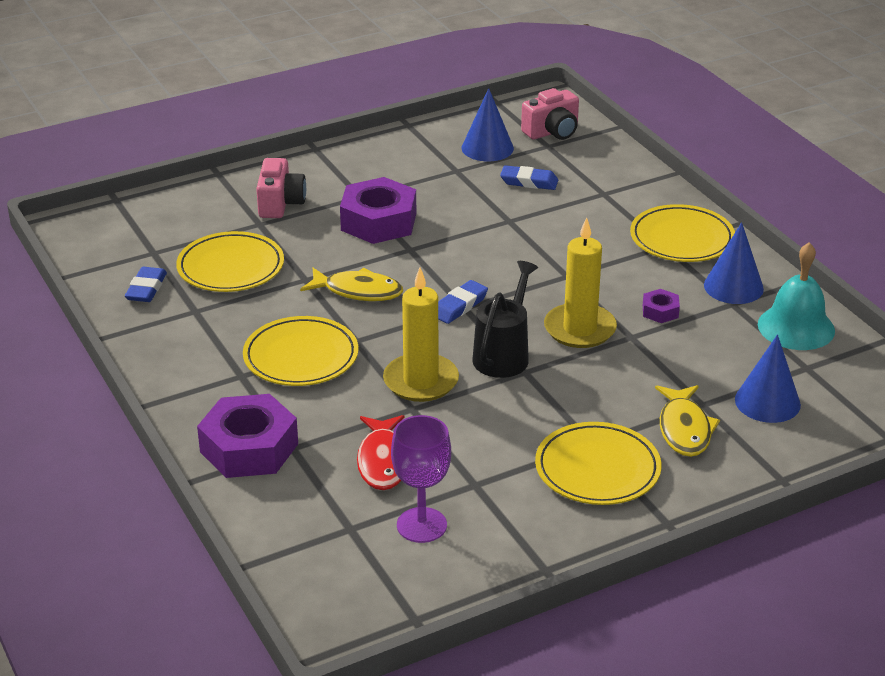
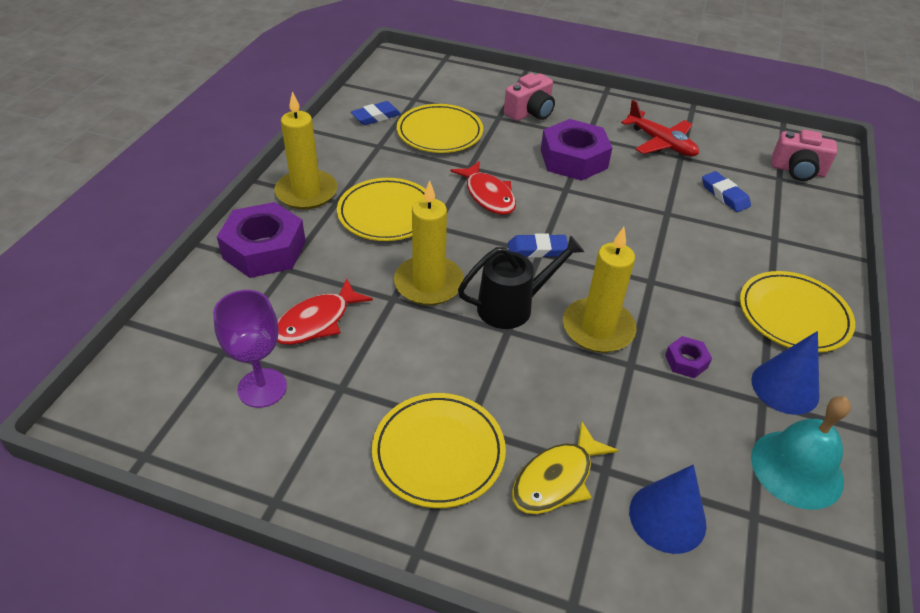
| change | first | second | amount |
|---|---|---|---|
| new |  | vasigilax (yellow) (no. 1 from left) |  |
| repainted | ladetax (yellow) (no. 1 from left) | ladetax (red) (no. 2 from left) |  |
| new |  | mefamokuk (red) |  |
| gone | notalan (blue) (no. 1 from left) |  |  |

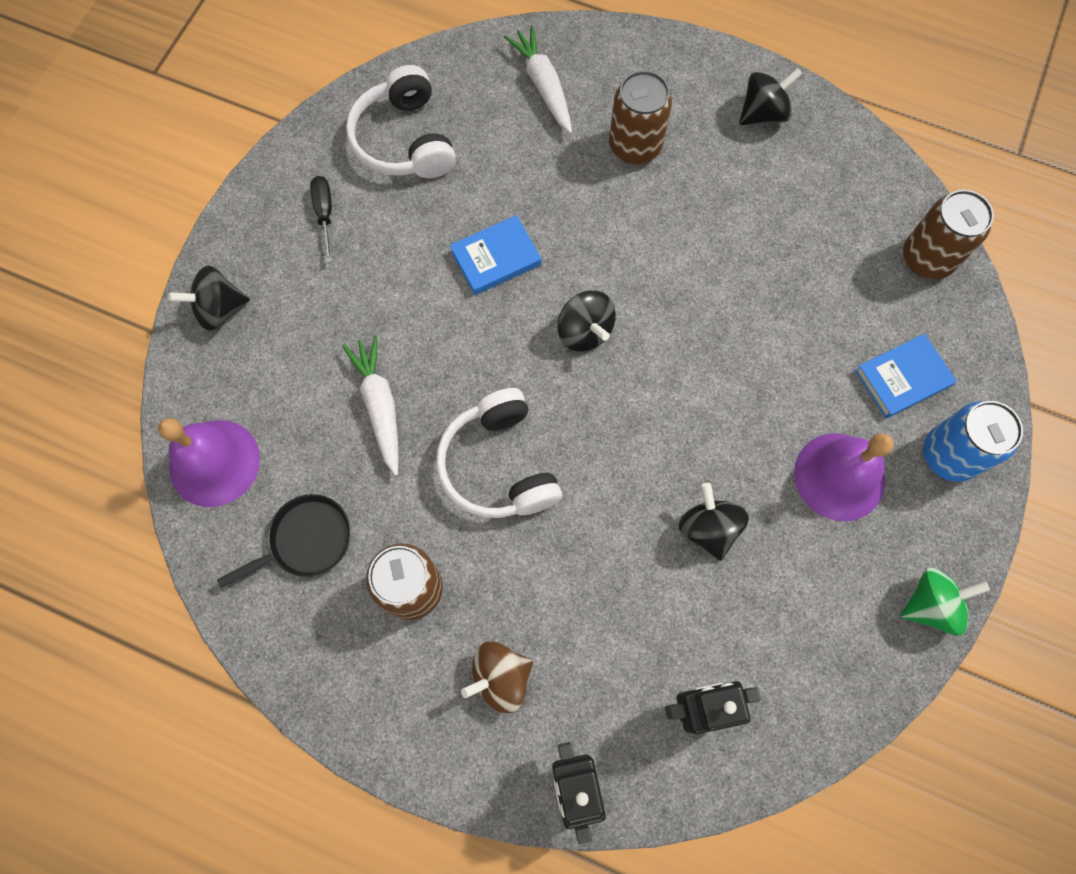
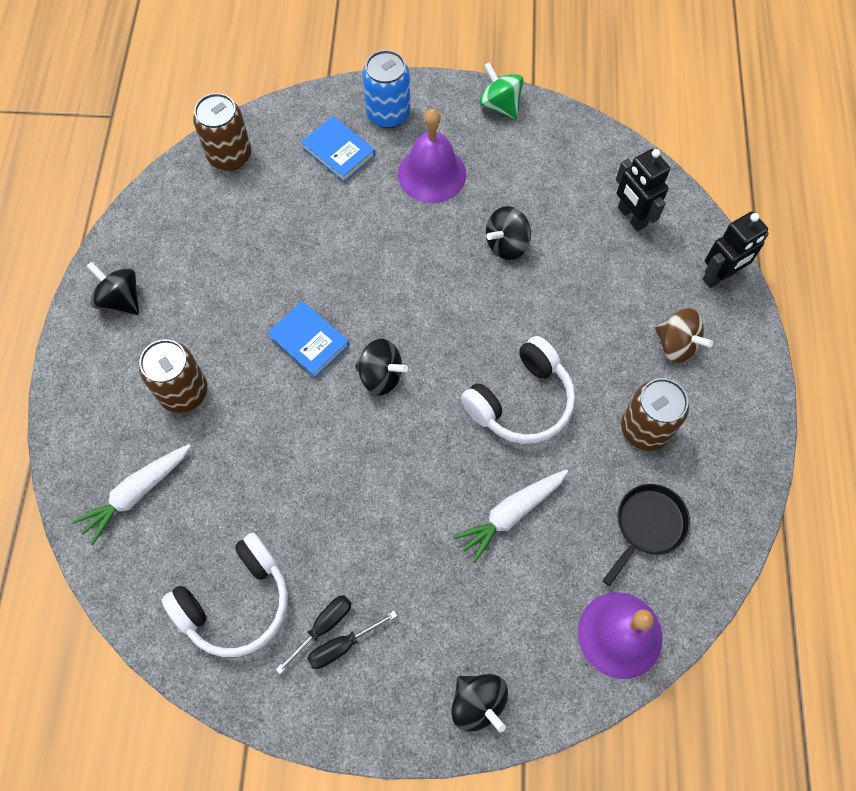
| change | first | second | amount |
|---|---|---|---|
| shifted | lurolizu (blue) (no. 1 from left) |  |  |
| new |  | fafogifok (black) (no. 1 from left) |  |
| rotated | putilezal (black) (no. 2 from left) |  | 75 degrees clockwise |
| rotated | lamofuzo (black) |  | 90 degrees clockwise |

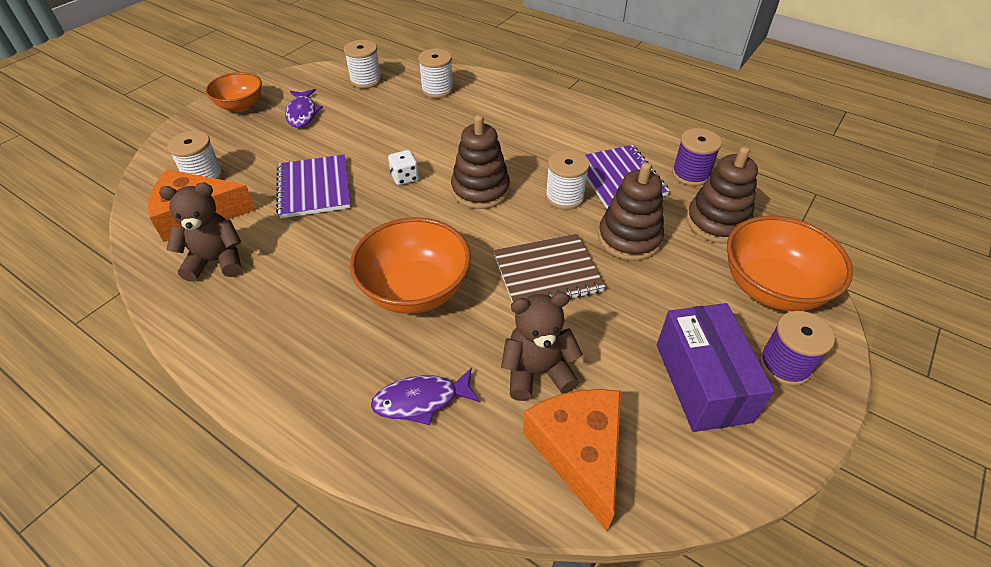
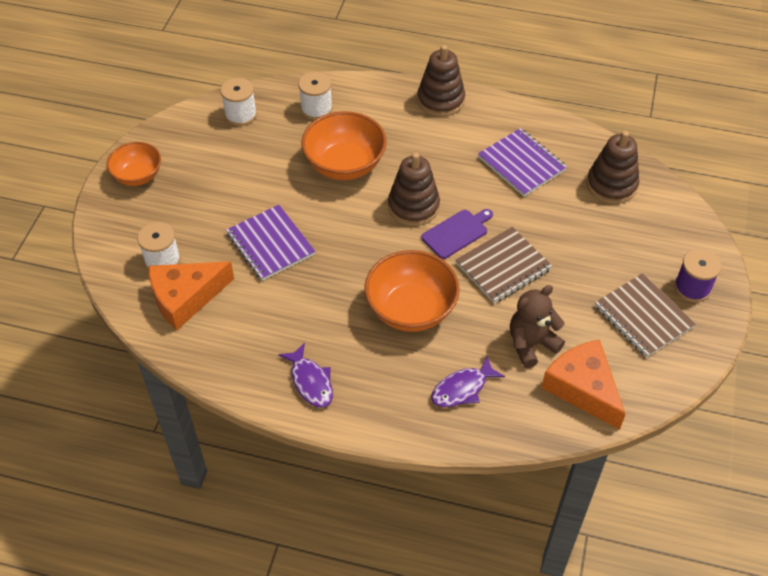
| change | first | second | amount |
|---|---|---|---|
| shifted | ladetax (purple) (no. 1 from left) |  |  |
| shifted | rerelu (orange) (no. 3 from left in the first image) | rerelu (orange) (no. 2 from left) |  |
| shifted | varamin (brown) (no. 2 from left) |  |  |
| new |  | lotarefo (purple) |  |
| swapped | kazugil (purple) | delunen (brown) (no. 2 from left) |  |
| gone | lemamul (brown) (no. 1 from left) |  |  |
| gone | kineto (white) |  |  |
| gone | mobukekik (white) (no. 4 from left) |  |  |
| gone | mobukekik (purple) (no. 1 from left) |  |  |

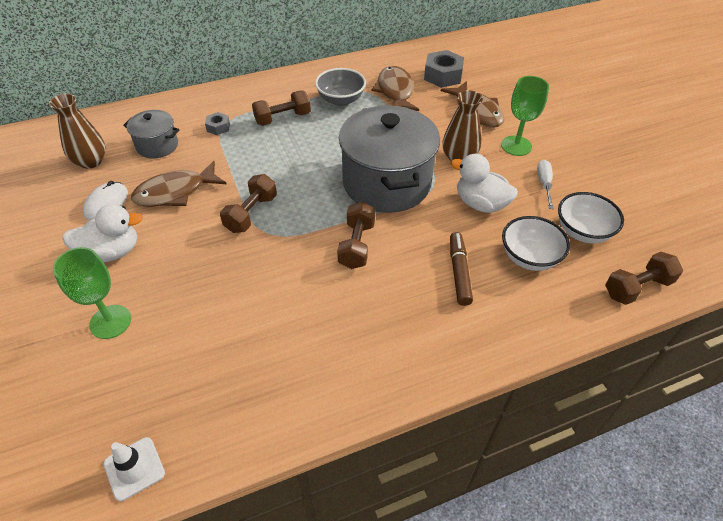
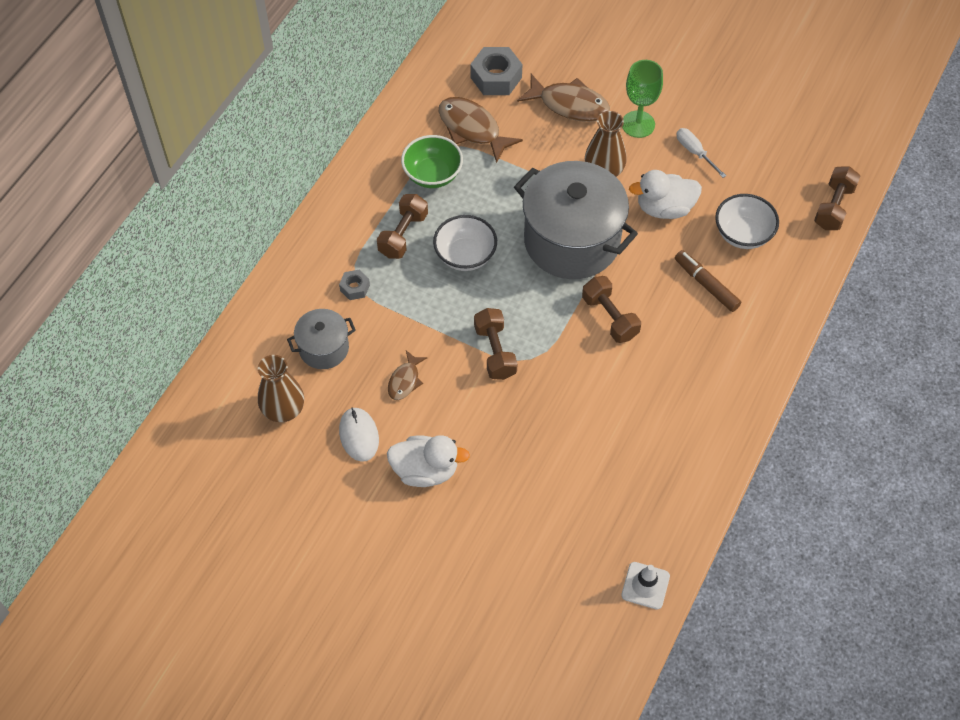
| change | first | second | amount |
|---|---|---|---|
| rotated | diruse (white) (no. 1 from left) |  | 60 degrees clockwise |
| scaled | ladetax (brown) (no. 1 from left) |  | x0.56 |
| repainted | rerelu (grey) | rerelu (green) |  |
| shifted | rerelu (white) (no. 2 from left in the first image) | rerelu (white) (no. 1 from left) |  |
| gone | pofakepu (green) (no. 1 from left) |  |  |

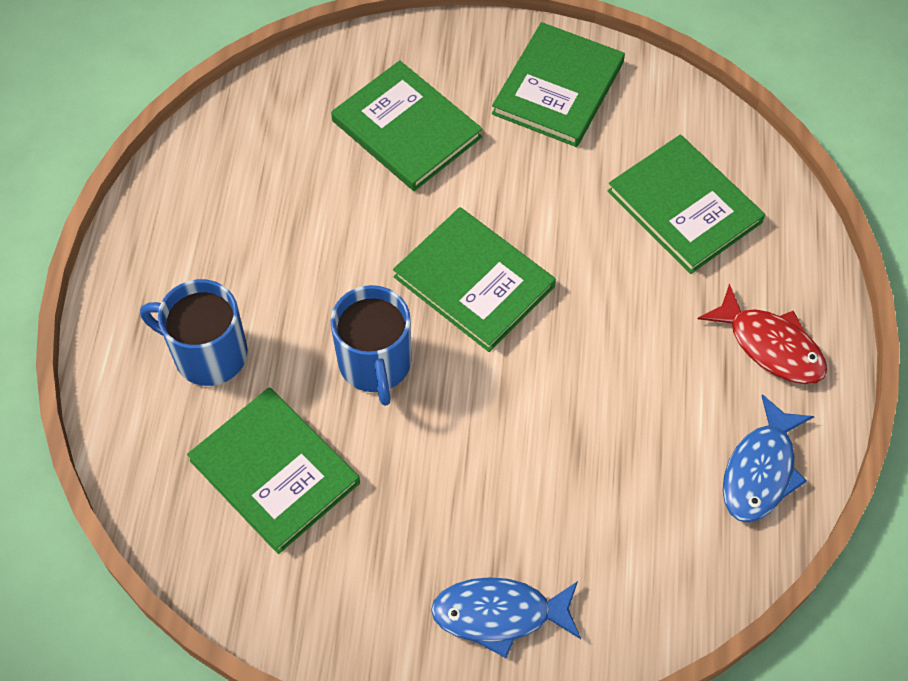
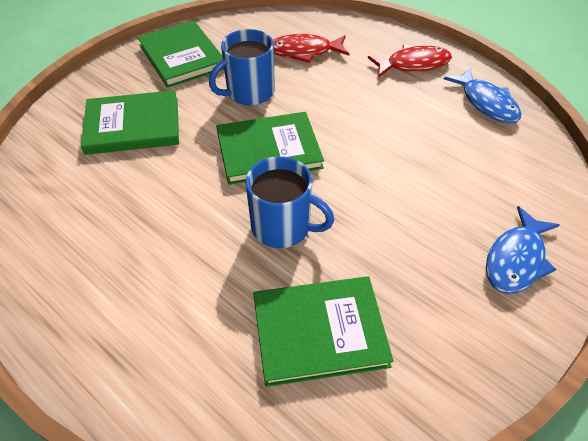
| change | first | second | amount |
|---|---|---|---|
| shifted | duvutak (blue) (no. 1 from left) |  |  |
| swapped | lurolizu (green) (no. 5 from left) | ladetax (red) (no. 1 from left) |  |

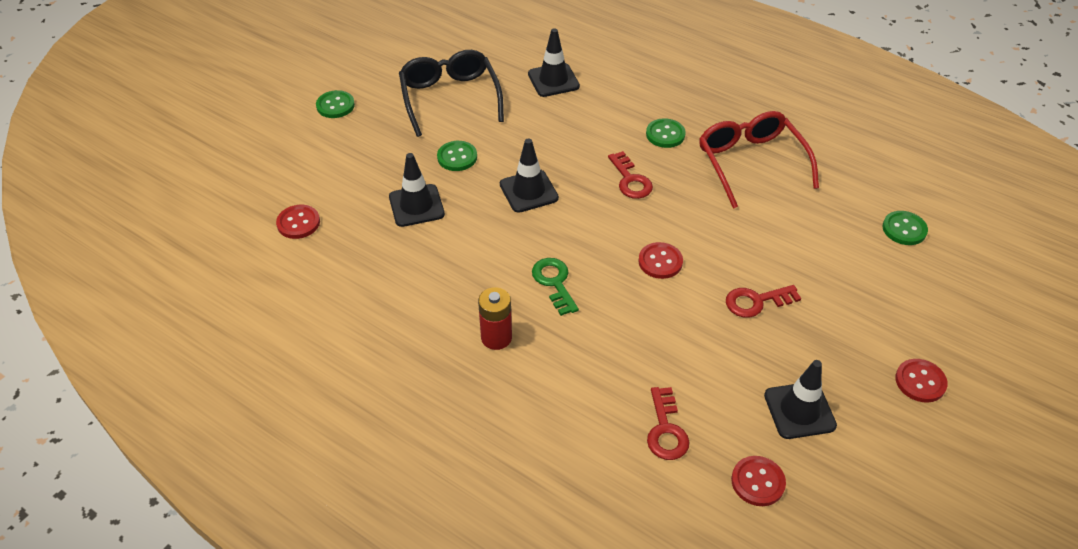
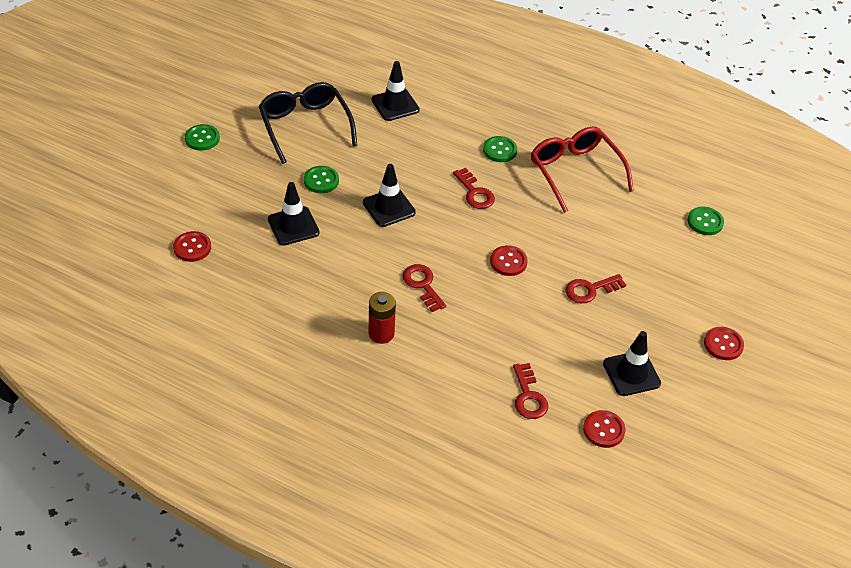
| change | first | second | amount |
|---|---|---|---|
| repainted | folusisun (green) | folusisun (red) (no. 1 from left) |  |

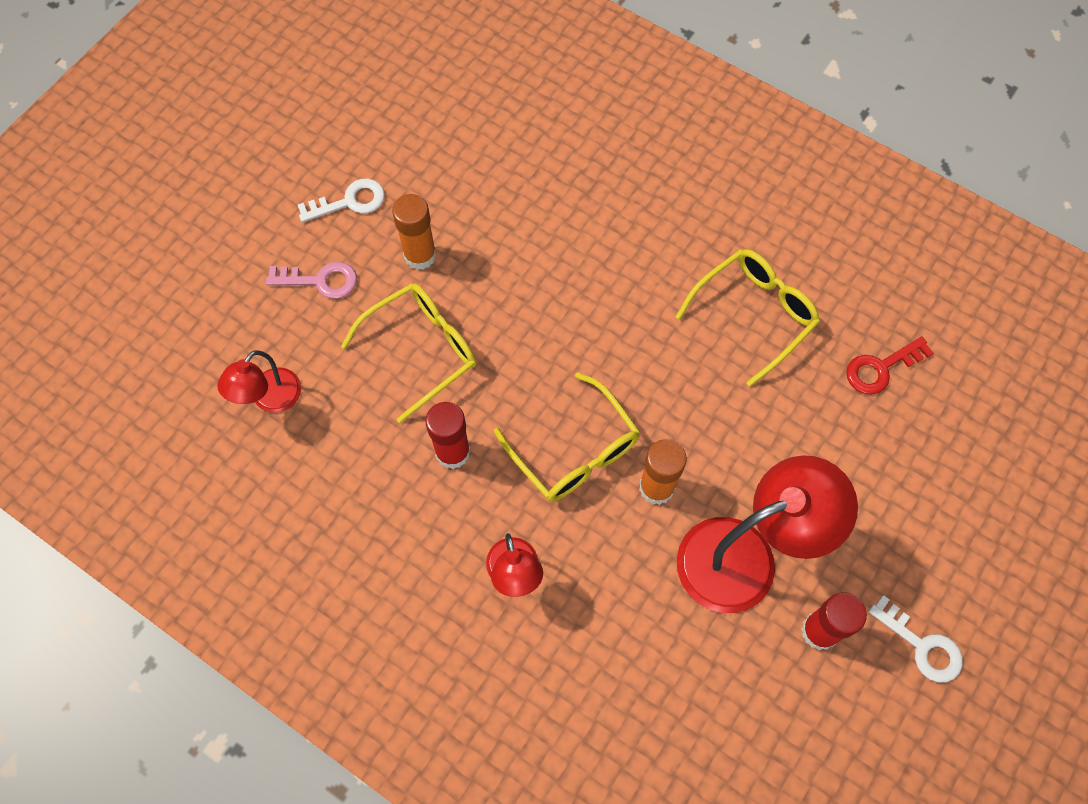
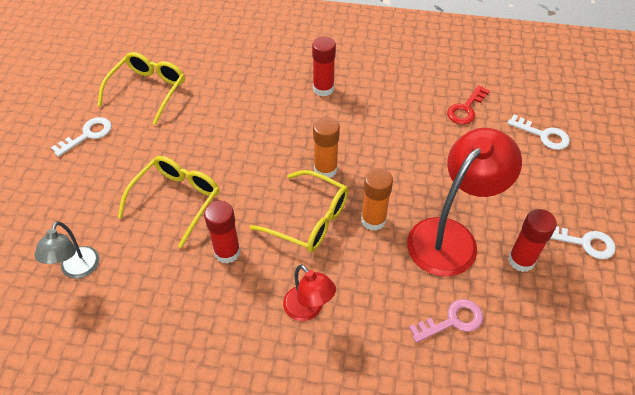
| change | first | second | amount |
|---|---|---|---|
| repainted | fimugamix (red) (no. 1 from left) | fimugamix (grey) |  |
| shifted | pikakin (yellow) (no. 3 from left in the first image) | pikakin (yellow) (no. 1 from left) |  |
| new |  | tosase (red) (no. 2 from left) |  |
| shifted | tosase (orange) (no. 1 from left) |  |  |
| shifted | folusisun (pink) |  |  |
| new |  | folusisun (white) (no. 2 from left) |  |

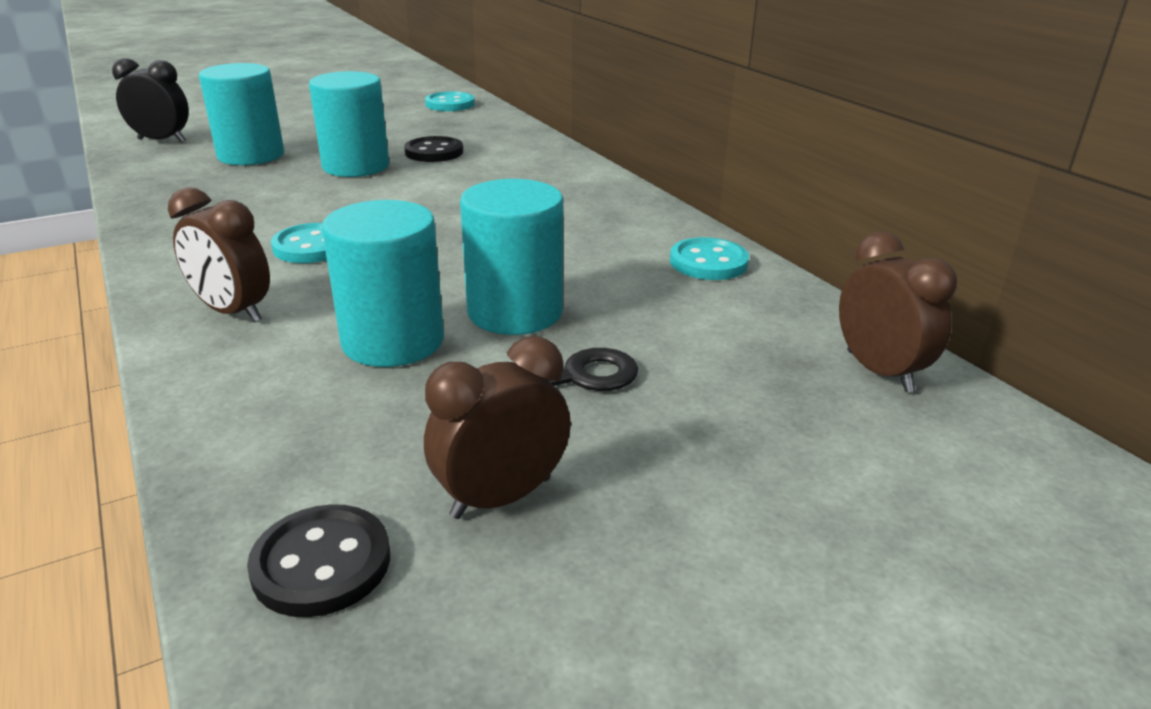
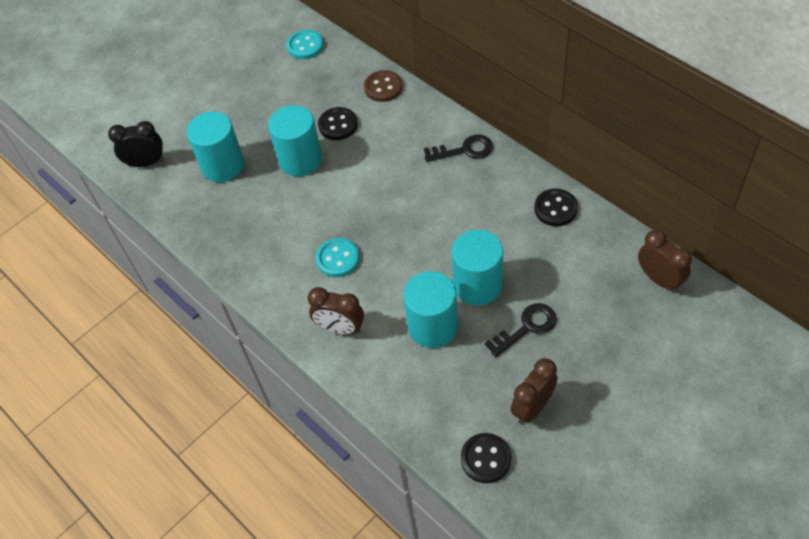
| change | first | second | amount |
|---|---|---|---|
| new |  | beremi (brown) |  |
| new |  | folusisun (black) (no. 1 from left) |  |
| repainted | beremi (turquoise) (no. 3 from left) | beremi (black) (no. 3 from left) |  |

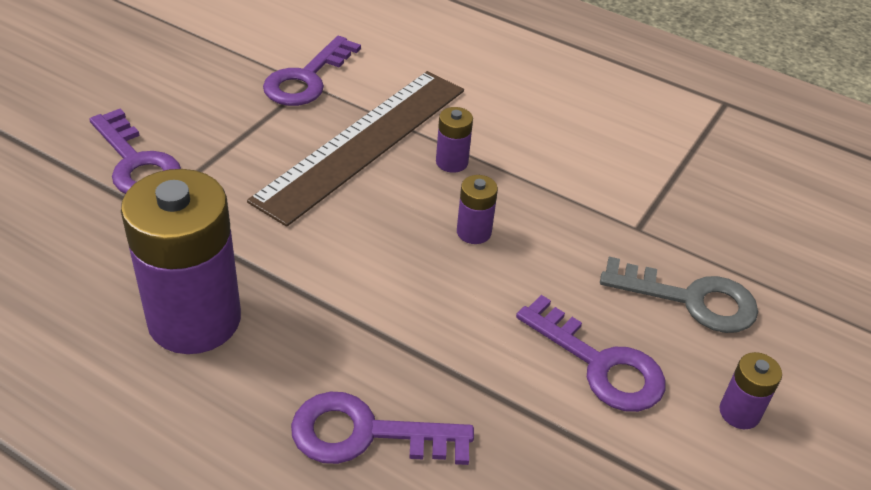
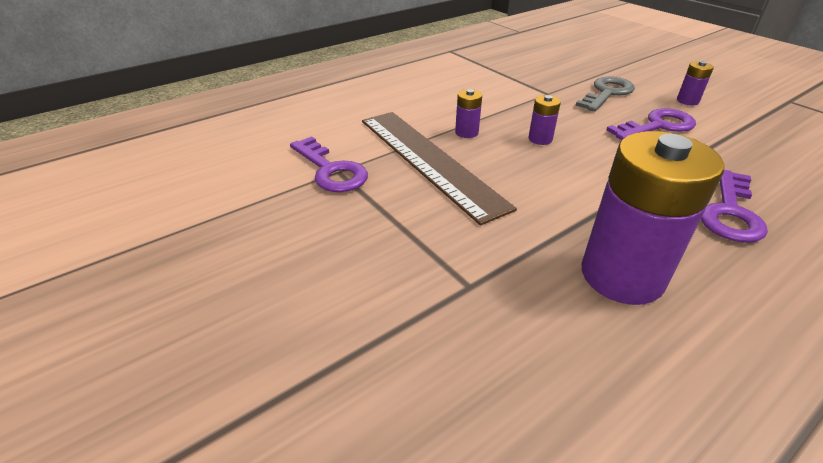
| change | first | second | amount |
|---|---|---|---|
| gone | folusisun (purple) (no. 1 from left) |  |  |

